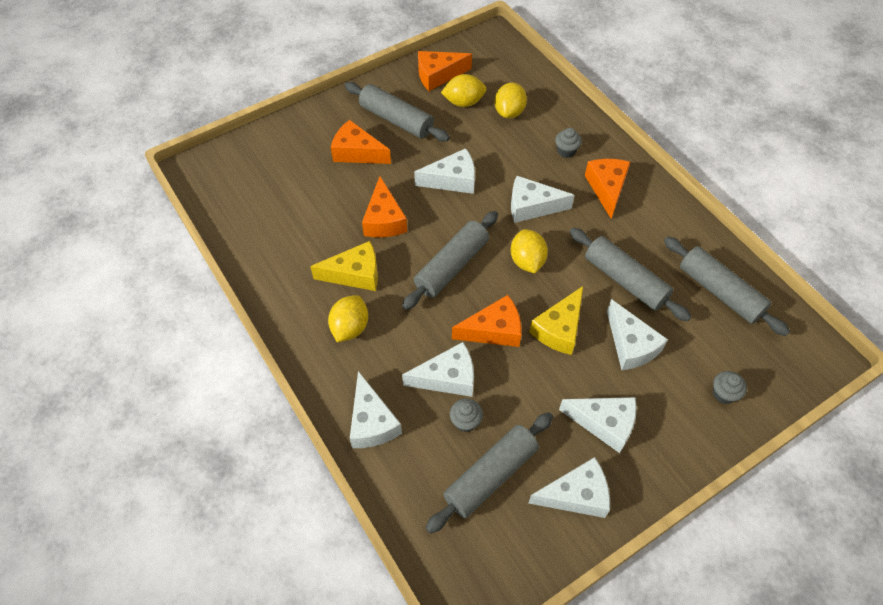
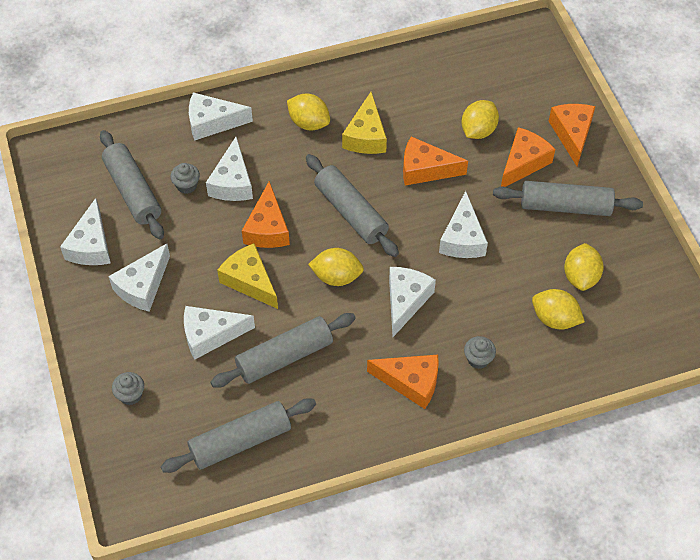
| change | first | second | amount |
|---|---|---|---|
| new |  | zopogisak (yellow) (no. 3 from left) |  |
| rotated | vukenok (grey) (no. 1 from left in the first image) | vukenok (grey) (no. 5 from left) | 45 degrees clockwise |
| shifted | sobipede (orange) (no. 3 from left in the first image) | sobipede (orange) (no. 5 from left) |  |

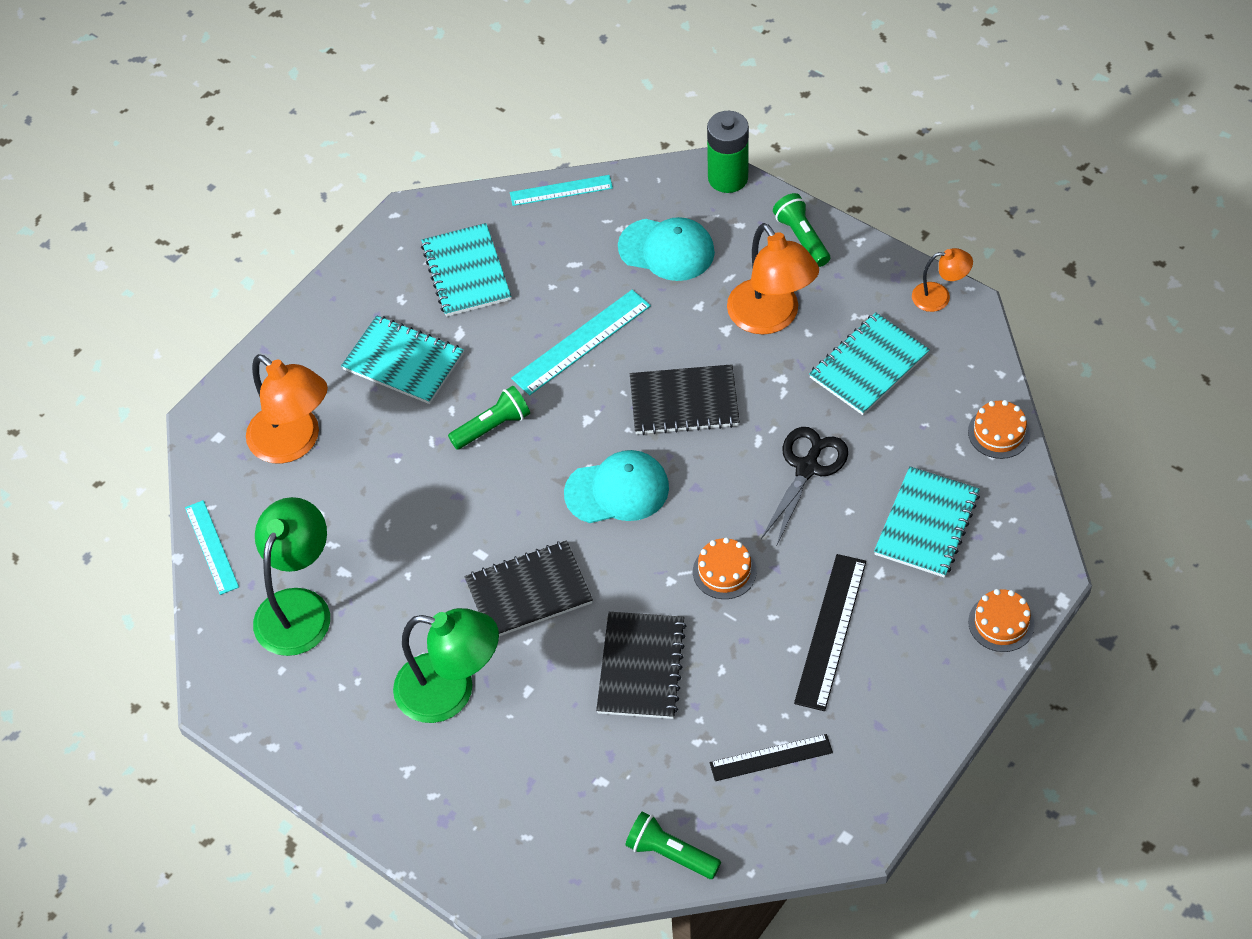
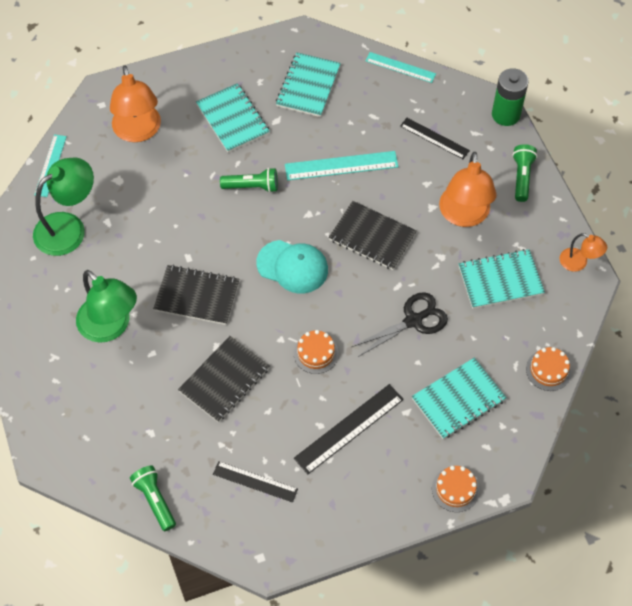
| change | first | second | amount |
|---|---|---|---|
| swapped | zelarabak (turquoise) (no. 2 from left) | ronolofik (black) (no. 3 from left) |  |

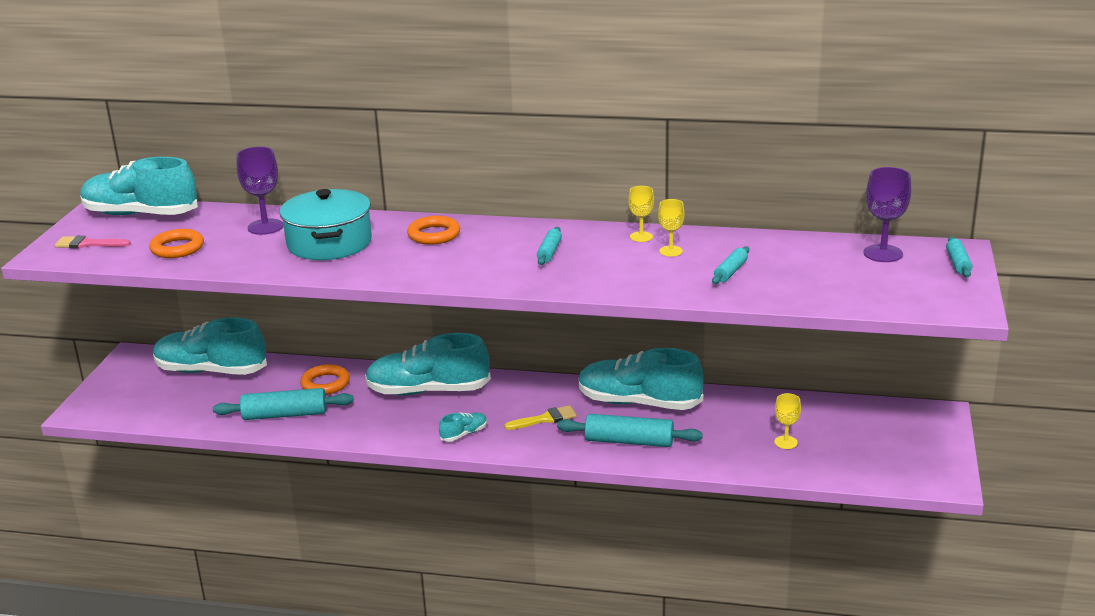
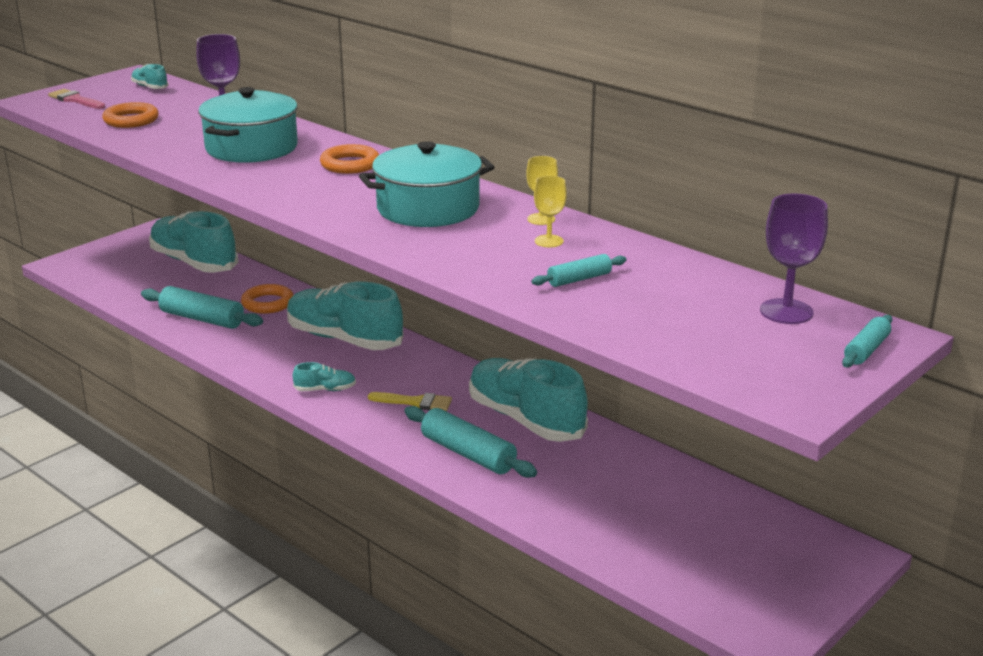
| change | first | second | amount |
|---|---|---|---|
| scaled | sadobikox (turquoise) (no. 1 from left) |  | x0.42 |
| swapped | vukenok (turquoise) (no. 2 from left) | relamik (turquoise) (no. 2 from left) |  |
| gone | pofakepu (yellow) (no. 3 from left) |  |  |

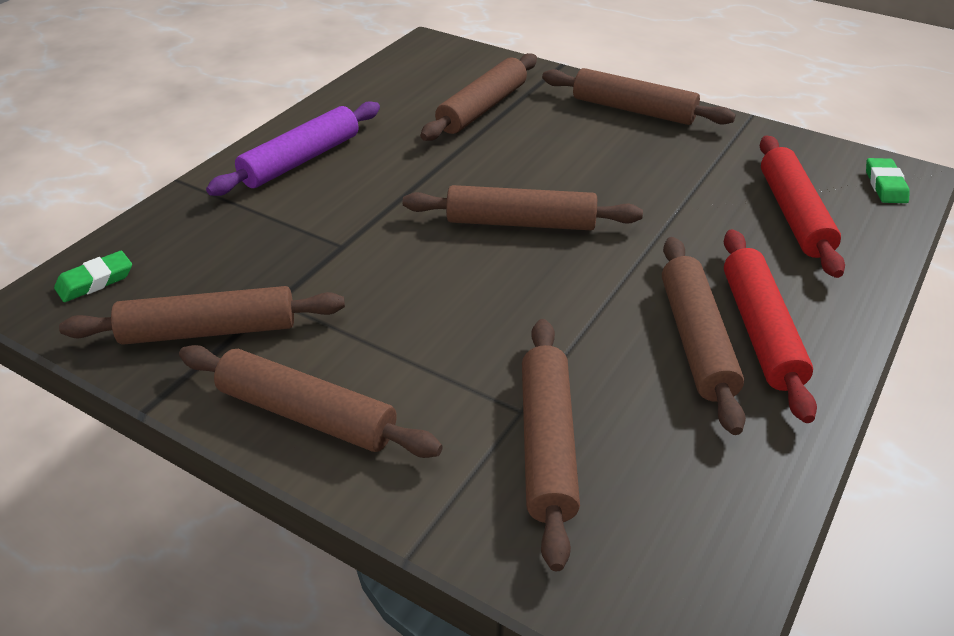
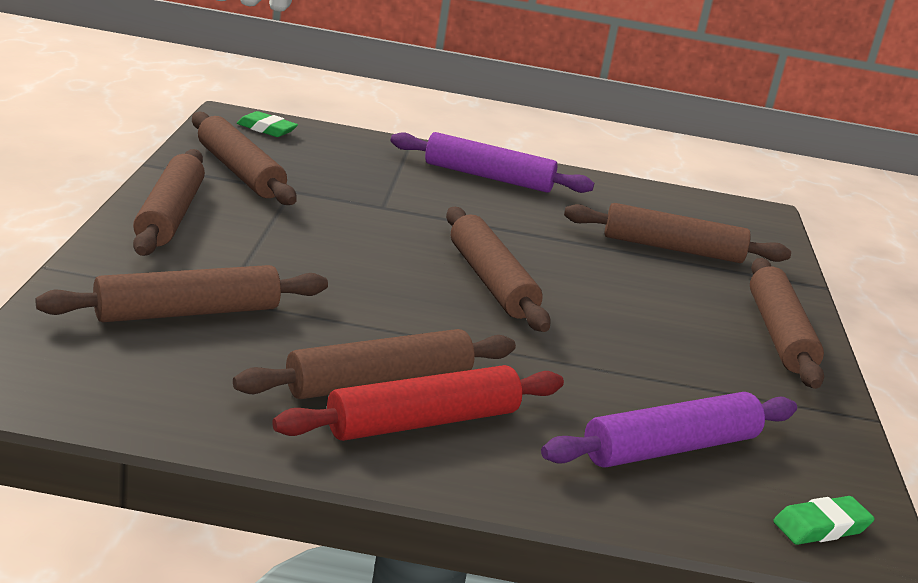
| change | first | second | amount |
|---|---|---|---|
| repainted | vukenok (red) (no. 2 from left) | vukenok (purple) (no. 2 from left) |  |

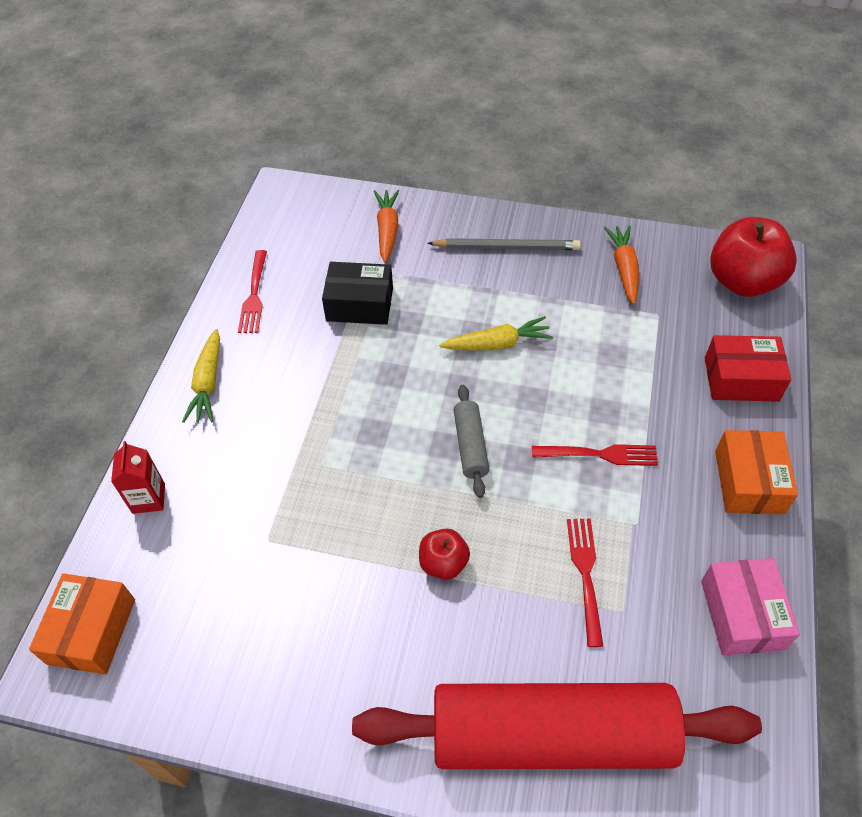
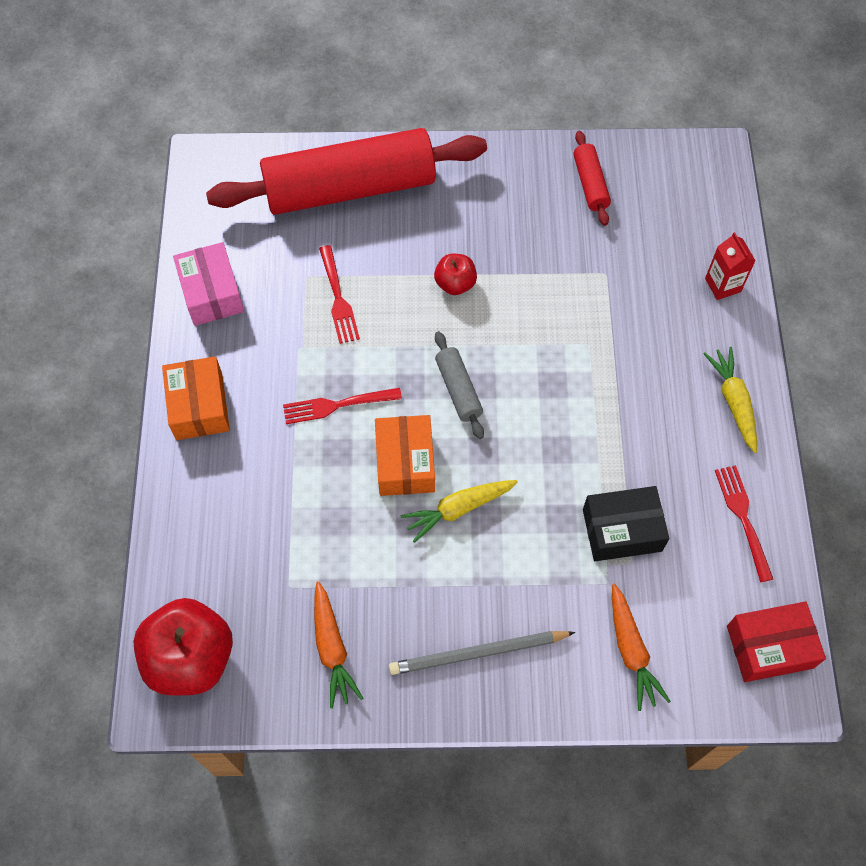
| change | first | second | amount |
|---|---|---|---|
| shifted | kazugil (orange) (no. 1 from left in the first image) | kazugil (orange) (no. 2 from left) |  |
| new |  | vukenok (red) (no. 2 from left) |  |
| shifted | kazugil (red) |  |  |

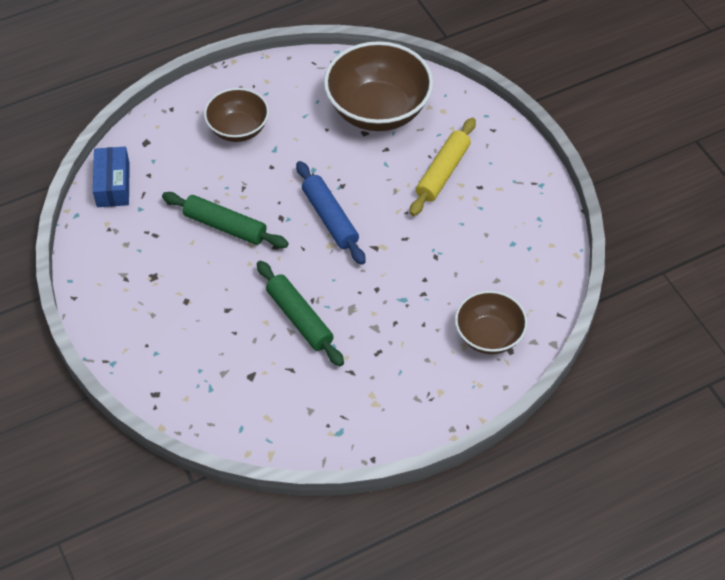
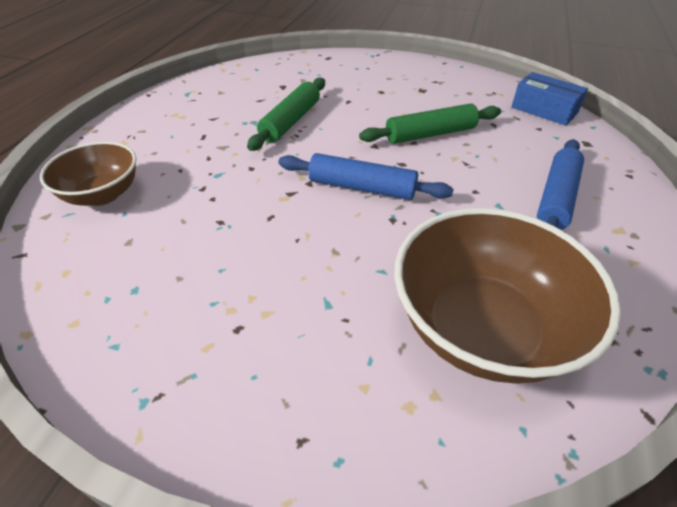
| change | first | second | amount |
|---|---|---|---|
| rotated | vukenok (green) (no. 2 from left in the first image) | vukenok (green) (no. 1 from left) | 75 degrees counterclockwise |
| swapped | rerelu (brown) (no. 1 from left) | vukenok (blue) (no. 2 from left) |  |
| gone | vukenok (yellow) |  |  |

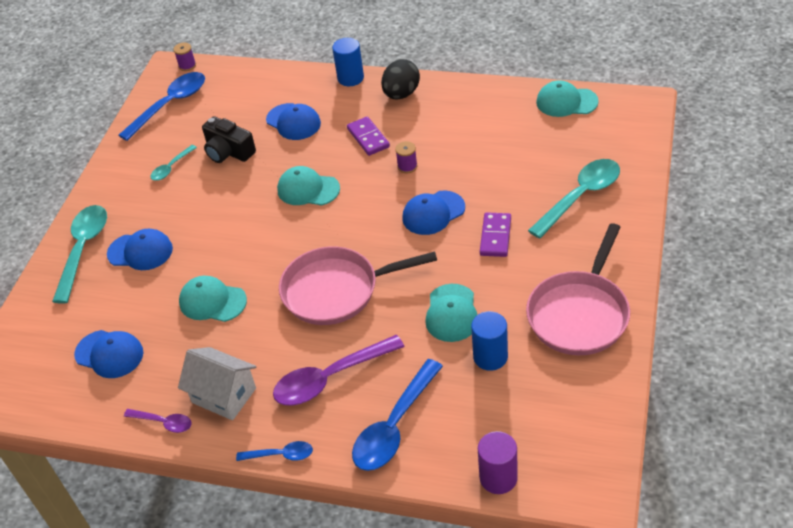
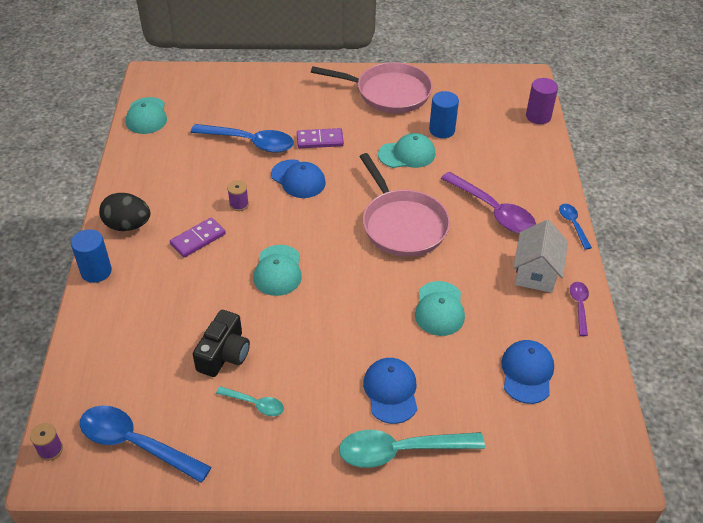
| change | first | second | amount |
|---|---|---|---|
| shifted | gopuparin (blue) (no. 3 from left in the first image) | gopuparin (blue) (no. 2 from left) |  |
| gone | zelarabak (blue) (no. 3 from left) |  |  |
| gone | gopuparin (turquoise) (no. 3 from left) |  |  |

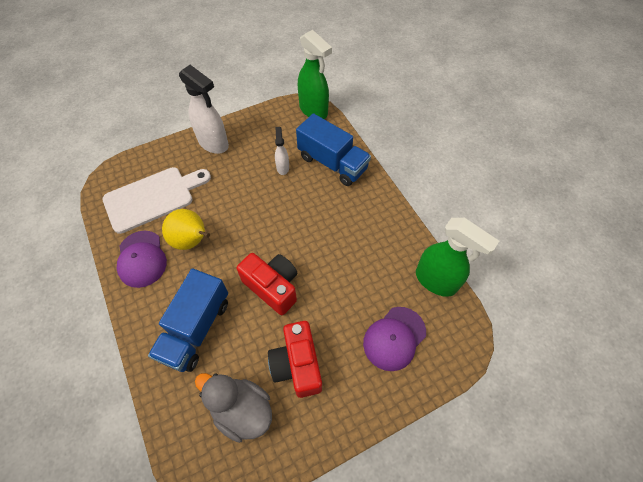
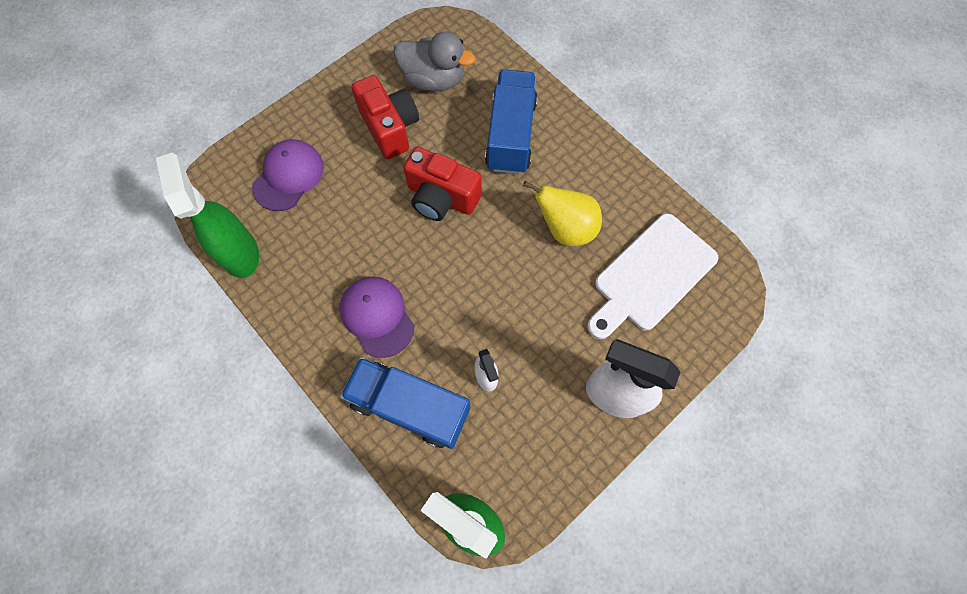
| change | first | second | amount |
|---|---|---|---|
| rotated | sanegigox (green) (no. 2 from left in the first image) | sanegigox (green) (no. 1 from left) | 45 degrees clockwise |
| shifted | zelarabak (purple) (no. 1 from left in the first image) | zelarabak (purple) (no. 2 from left) |  |

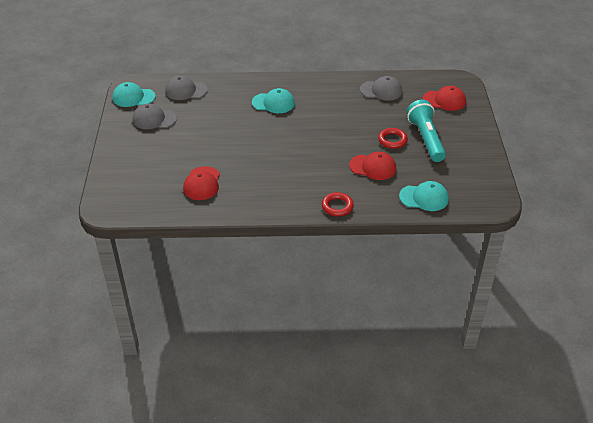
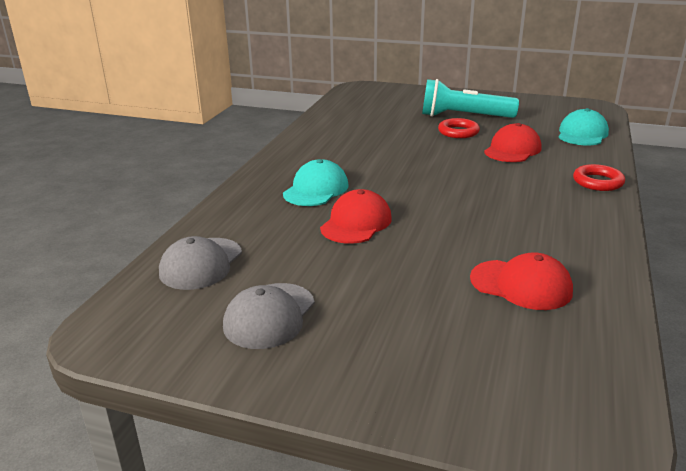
| change | first | second | amount |
|---|---|---|---|
| shifted | zelarabak (red) (no. 3 from left in the first image) | zelarabak (red) (no. 1 from left) |  |
| gone | zelarabak (turquoise) (no. 1 from left) |  |  |
| gone | zelarabak (grey) (no. 3 from left) |  |  |

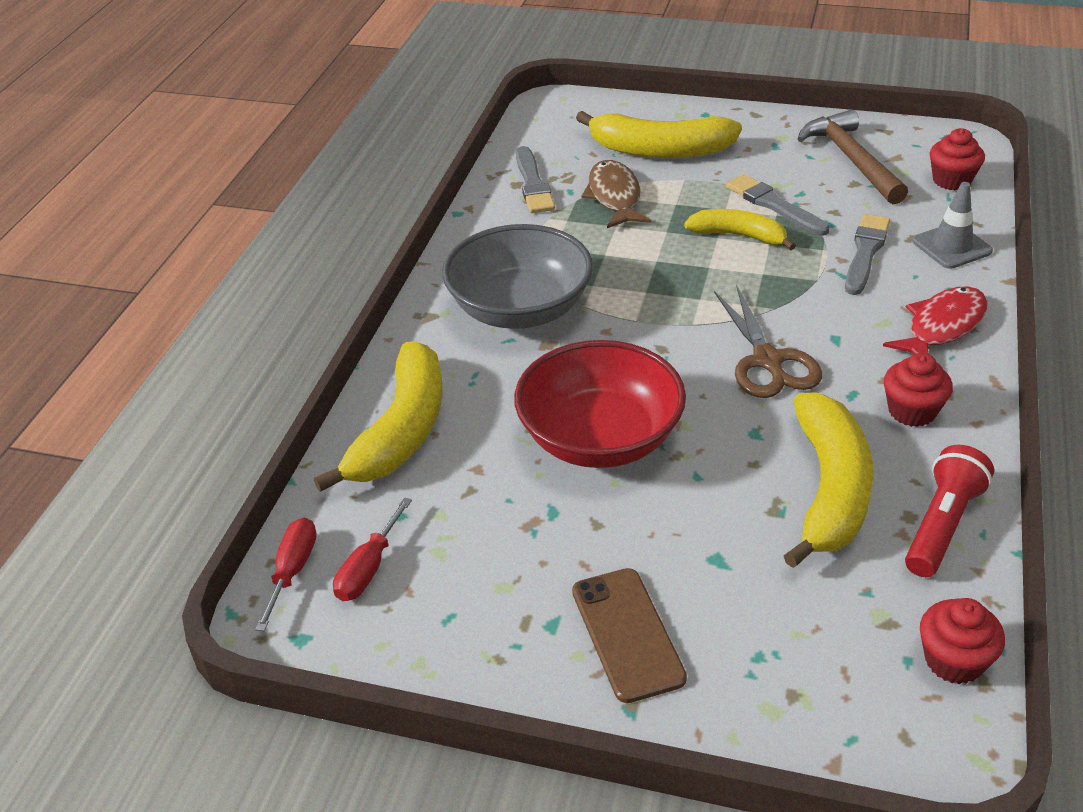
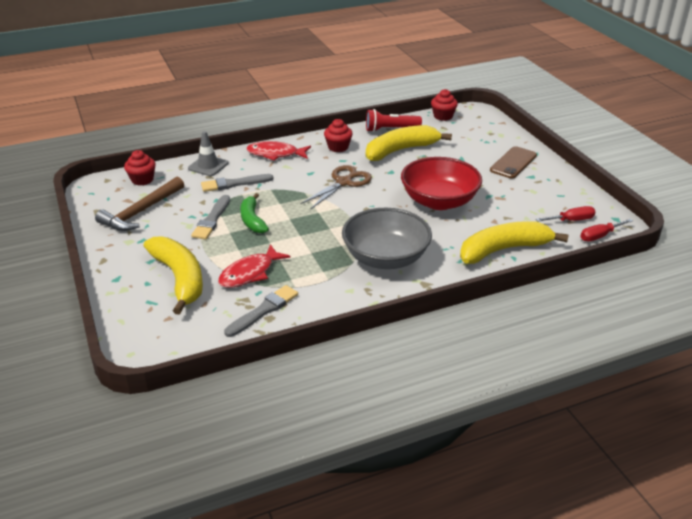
| change | first | second | amount |
|---|---|---|---|
| repainted | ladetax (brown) | ladetax (red) (no. 1 from left) |  |
| repainted | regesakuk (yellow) (no. 3 from left) | regesakuk (green) |  |

